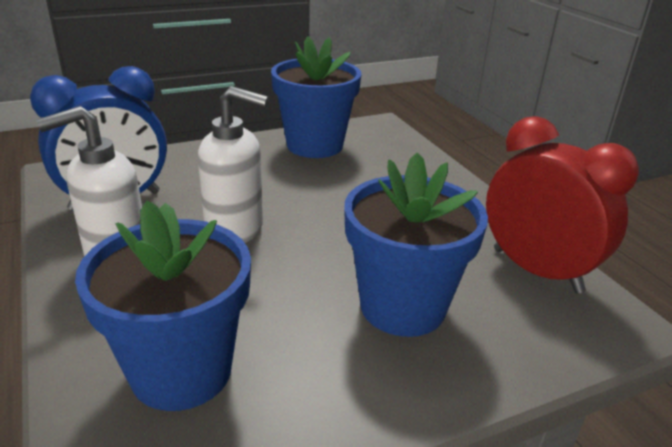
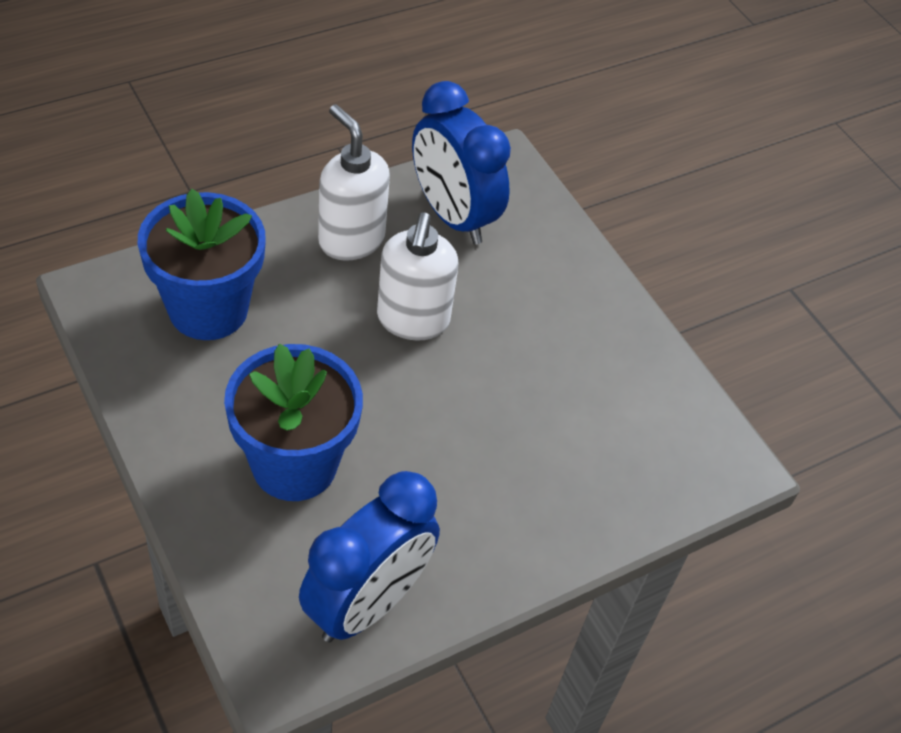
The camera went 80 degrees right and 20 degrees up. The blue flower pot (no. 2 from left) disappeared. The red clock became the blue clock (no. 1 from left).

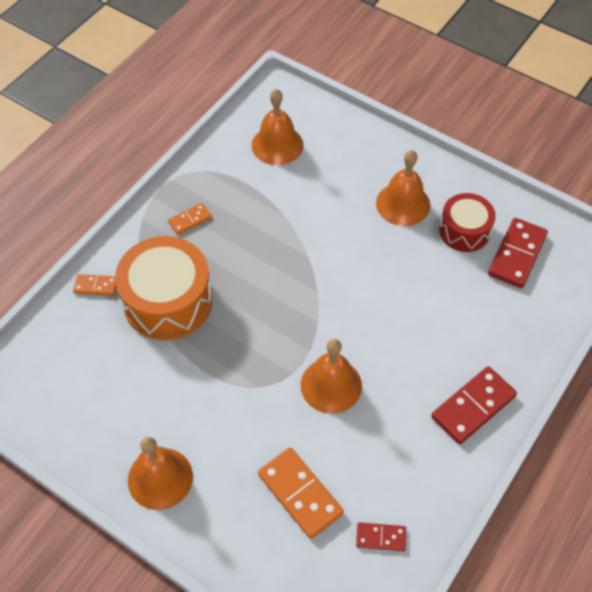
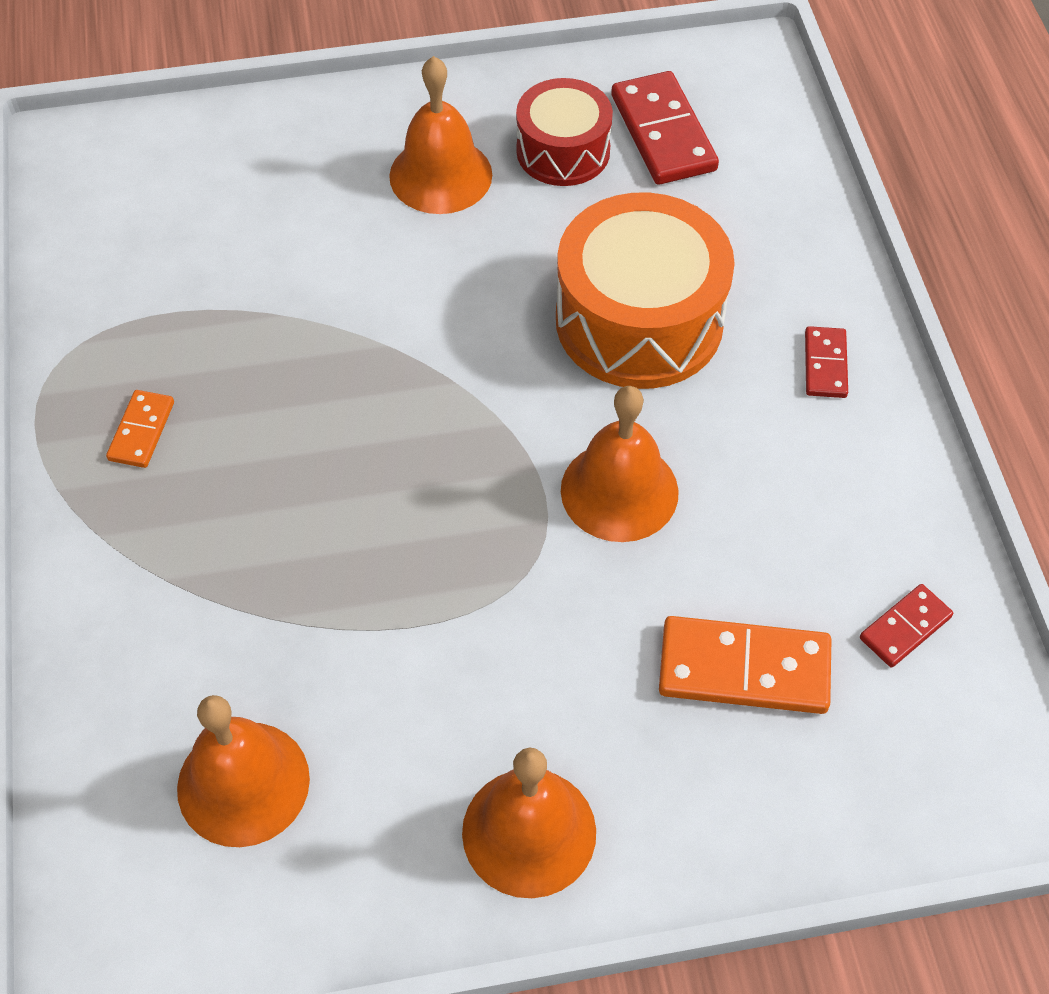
The camera went 45 degrees left and 0 degrees up. The orange bell (no. 2 from left in the first image) moved. The orange drum moved. The orange domino (no. 1 from left) disappeared. The red domino (no. 2 from left) changed to 0.55 times the size.

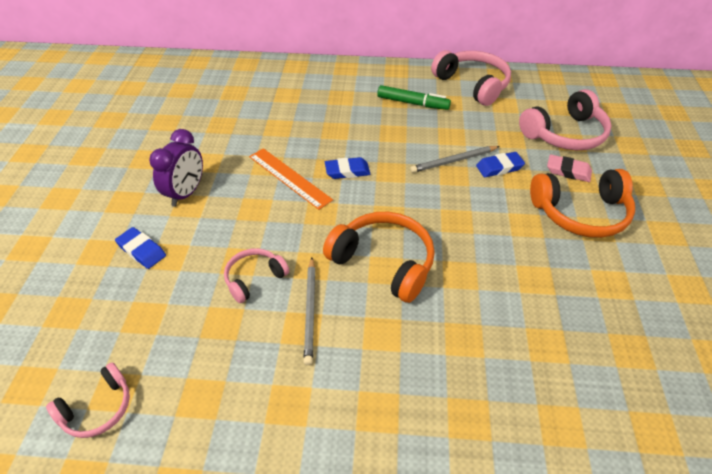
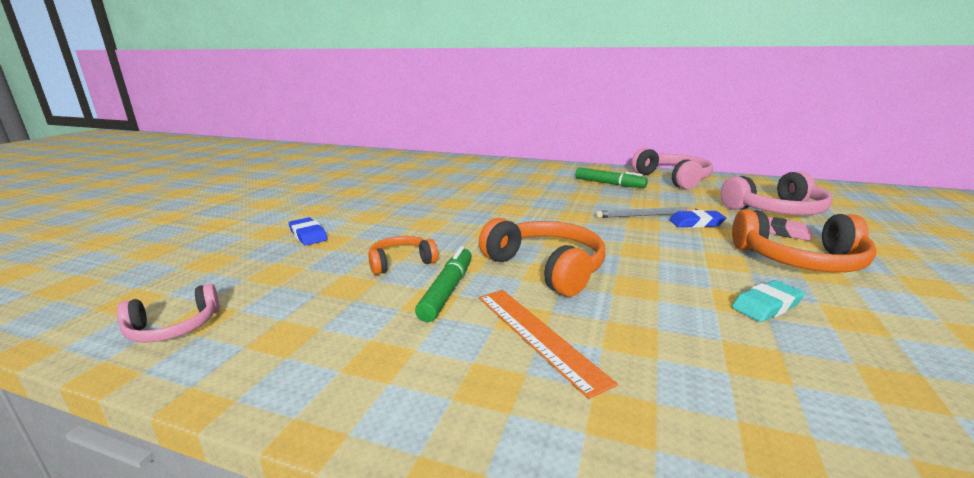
The camera went 15 degrees right and 25 degrees down. The purple clock disappeared. The orange ruler moved. The blue eraser (no. 2 from left) disappeared. The pink headphones (no. 2 from left) became the orange headphones (no. 1 from left). The grey pencil (no. 1 from left) was replaced by the green marker (no. 1 from left). The turquoise eraser appeared.

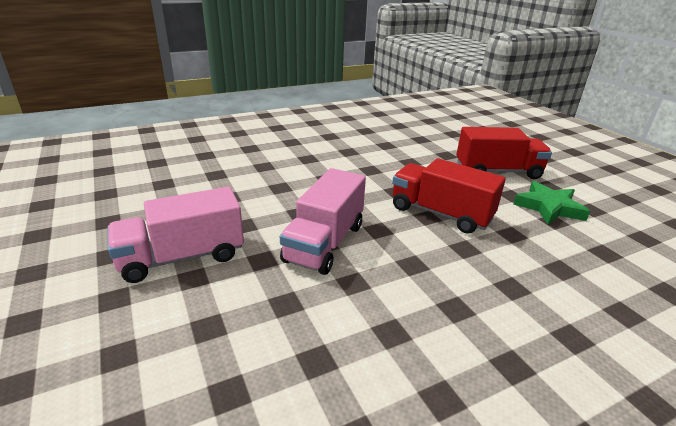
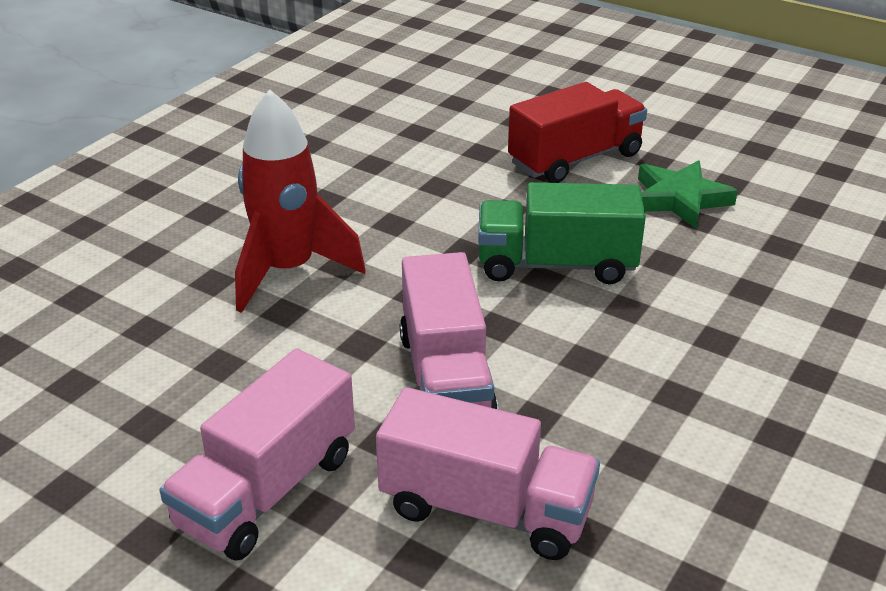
The camera went 30 degrees left and 5 degrees up. The red truck (no. 1 from left) became the green truck. The red rocket appeared. The pink truck (no. 3 from left) appeared.

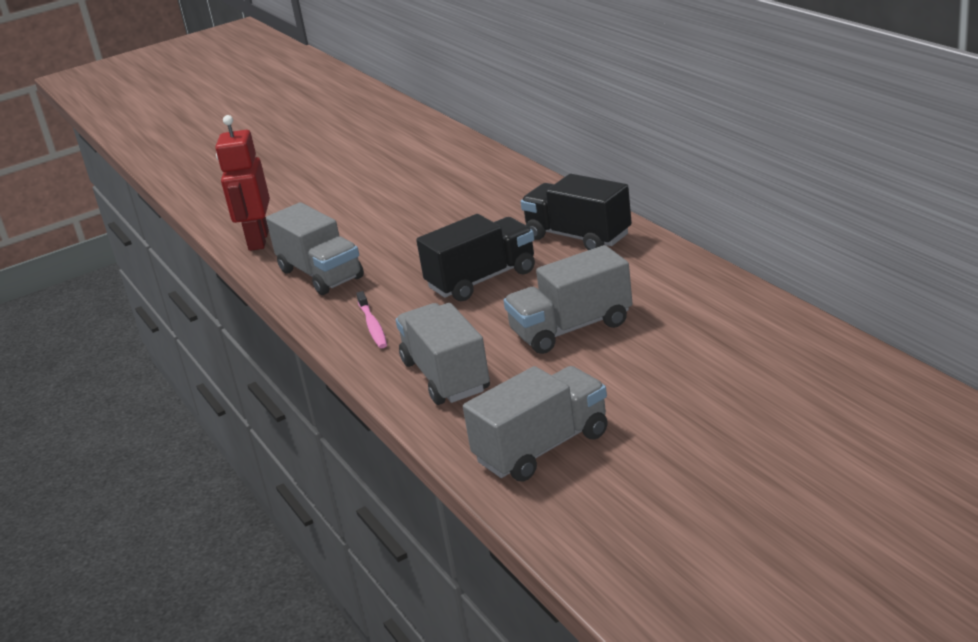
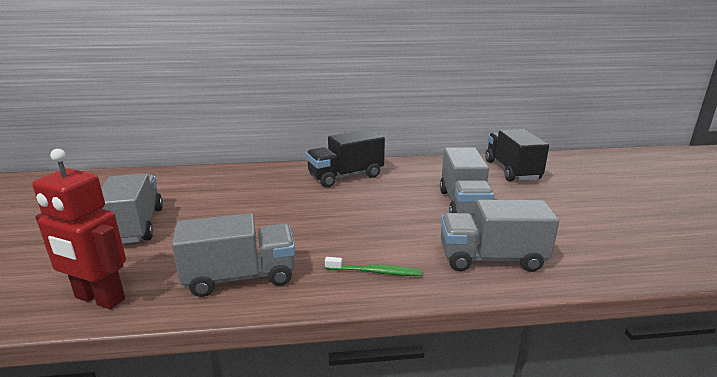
The camera went 70 degrees left and 5 degrees down. The black truck (no. 1 from left in the first image) moved. The pink toothbrush became the green toothbrush. The grey truck (no. 3 from left in the first image) moved.

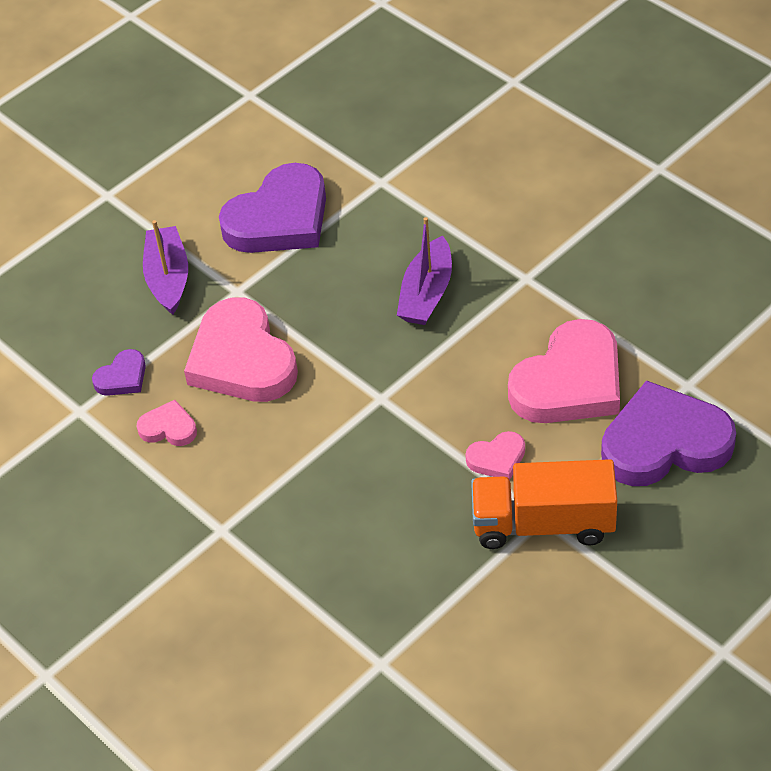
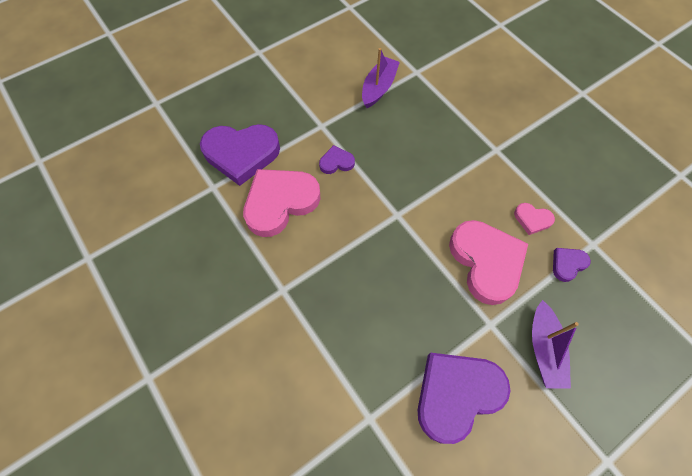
The camera went 175 degrees left and 15 degrees up. The purple boat (no. 2 from left in the first image) moved. The pink heart (no. 3 from left) became the purple heart (no. 2 from left). The orange truck disappeared.

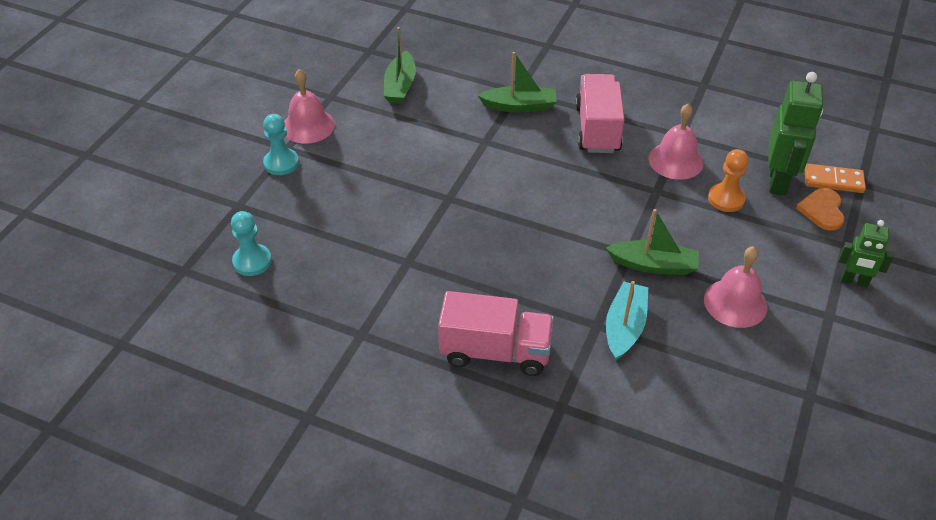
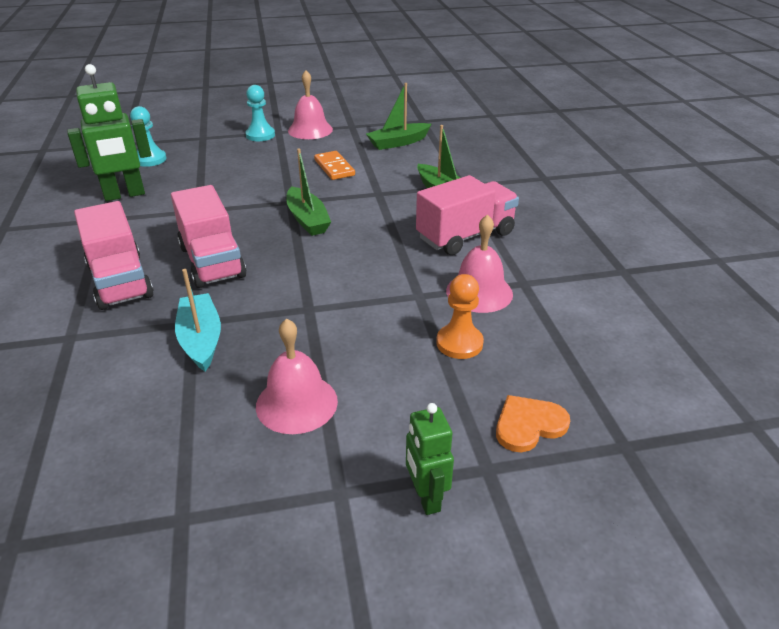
The camera went 55 degrees right and 10 degrees down. The green robot (no. 1 from left) moved. The orange domino moved. The green boat (no. 3 from left in the first image) moved. The turquoise boat turned 90 degrees counterclockwise. The pink truck (no. 2 from left) appeared.

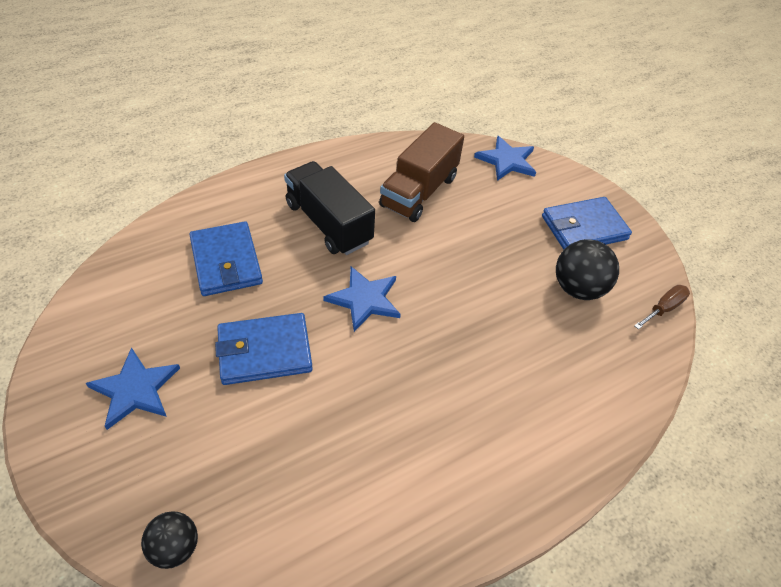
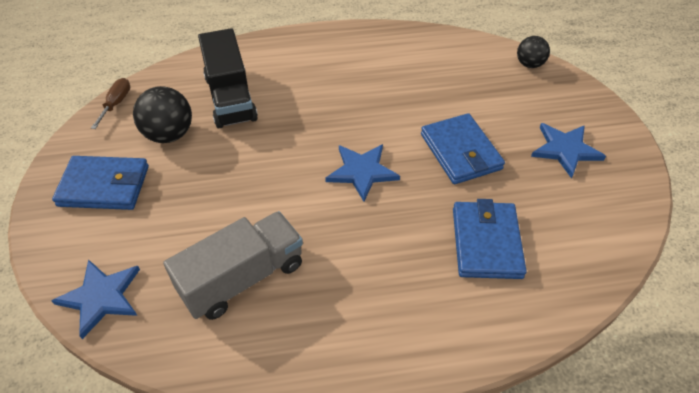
The camera went 155 degrees left and 0 degrees up. The brown truck became the grey truck. The black truck moved. The brown screwdriver turned 120 degrees clockwise. The blue wallet (no. 2 from left) turned 60 degrees clockwise.

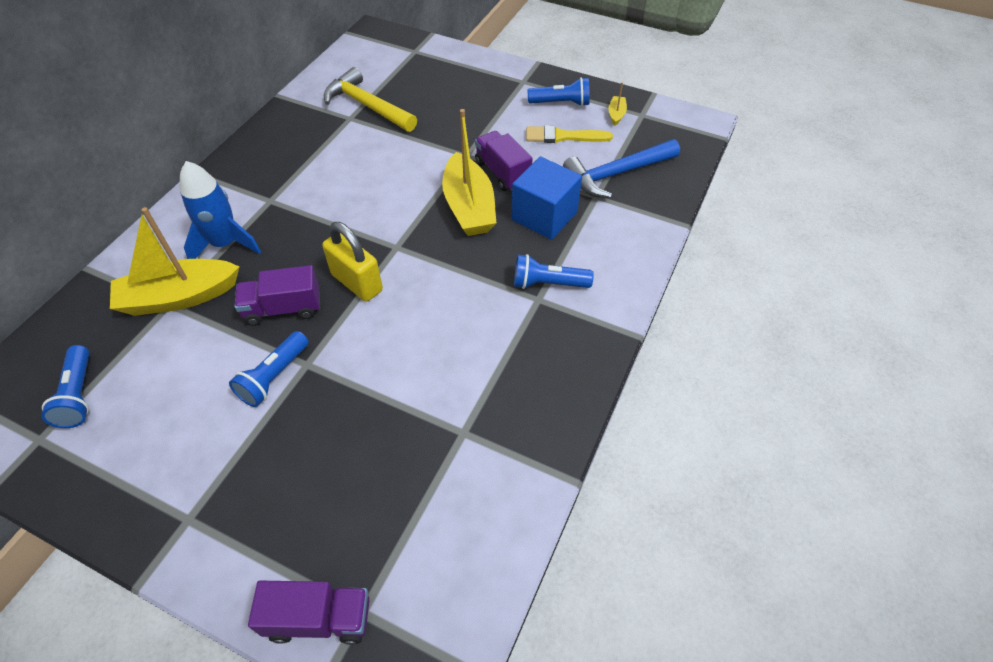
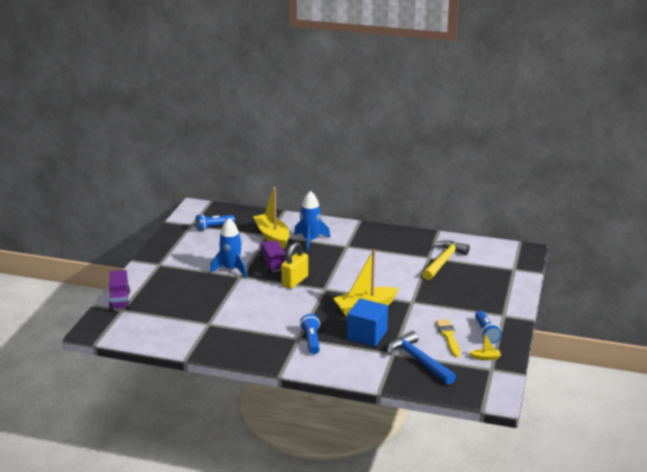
The camera went 80 degrees right and 25 degrees down. The purple truck (no. 3 from left) disappeared. The blue flashlight (no. 2 from left) was replaced by the blue rocket (no. 1 from left).

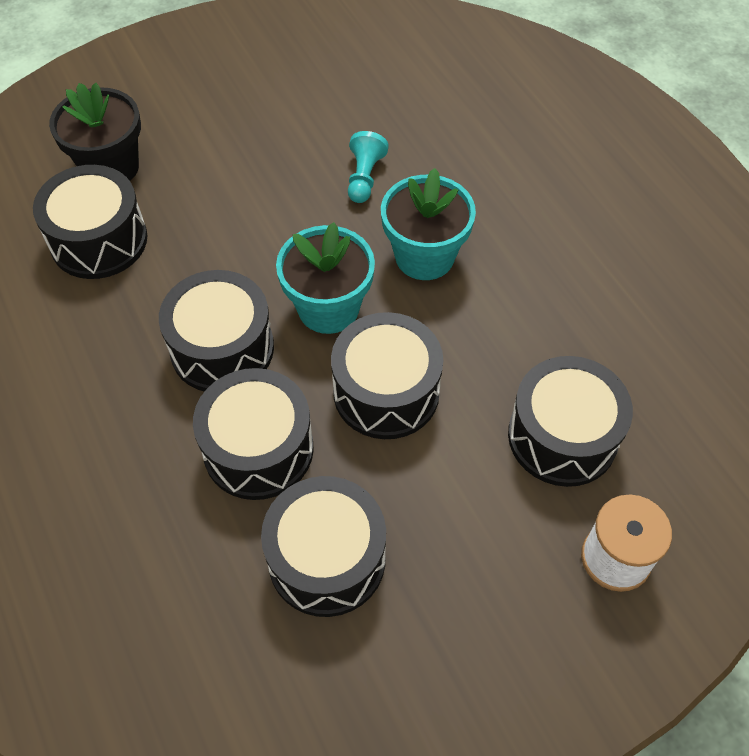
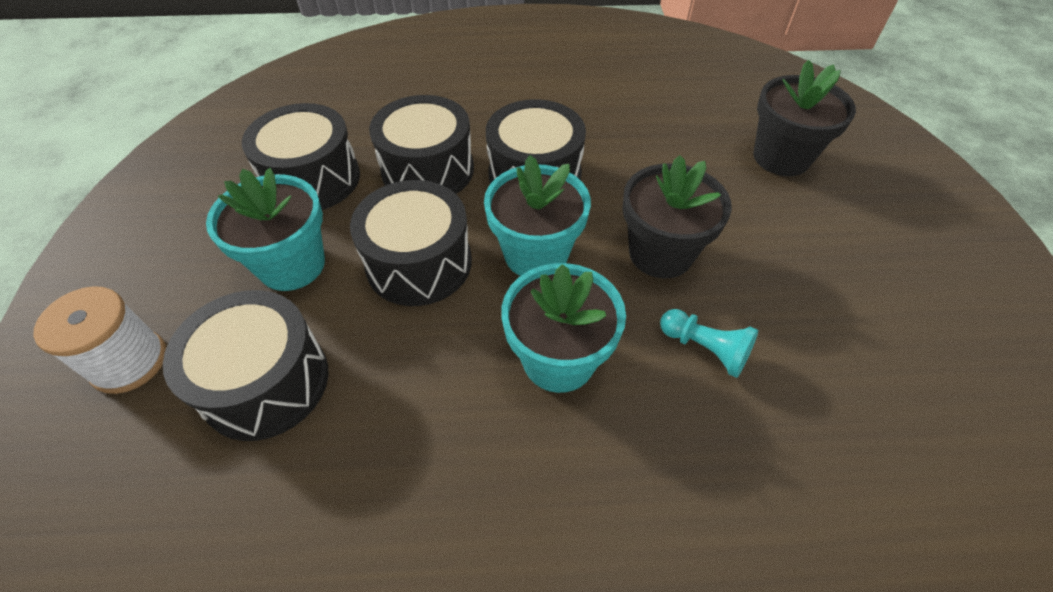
The camera went 115 degrees right and 5 degrees down. The black drum (no. 1 from left) disappeared. The black flower pot (no. 1 from left) appeared. The turquoise flower pot (no. 1 from left) appeared.

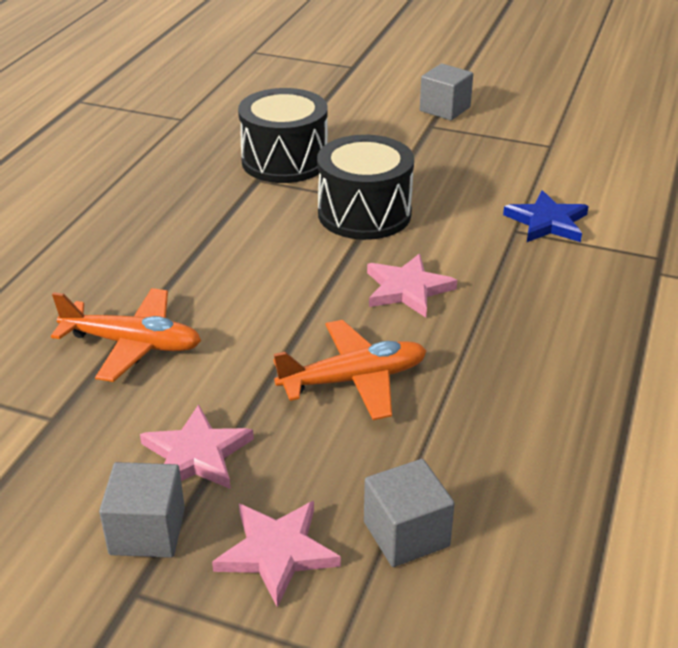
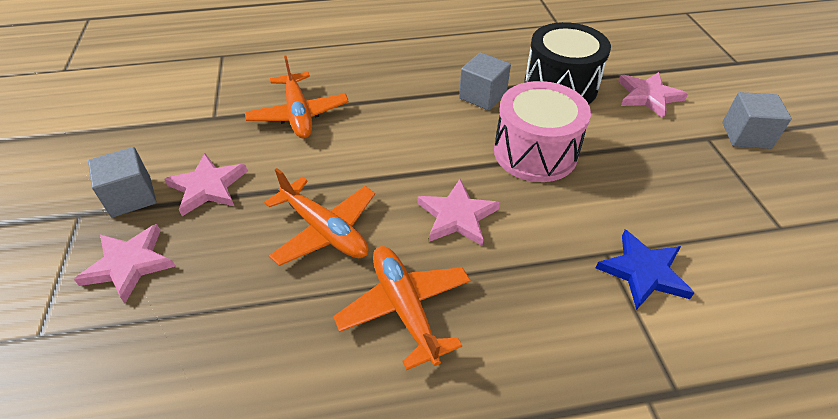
The camera went 60 degrees right and 10 degrees up. The black drum (no. 2 from left) became the pink drum. The grey cube (no. 2 from left) moved. The pink star (no. 4 from left) appeared. The orange plane (no. 3 from left) appeared.

